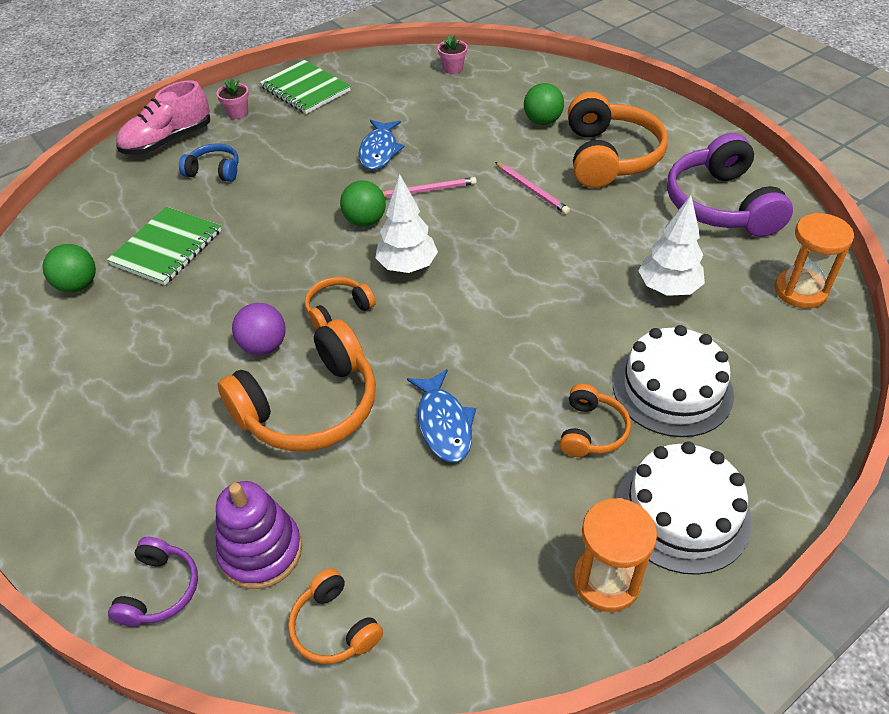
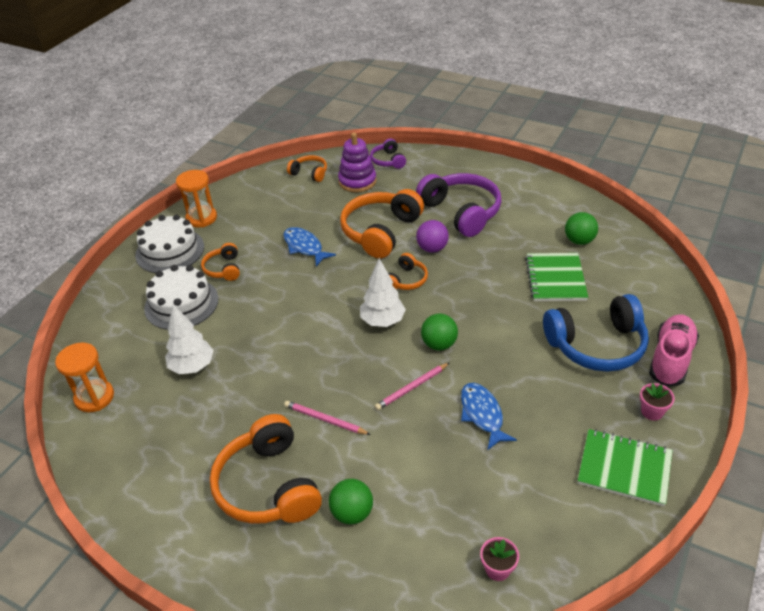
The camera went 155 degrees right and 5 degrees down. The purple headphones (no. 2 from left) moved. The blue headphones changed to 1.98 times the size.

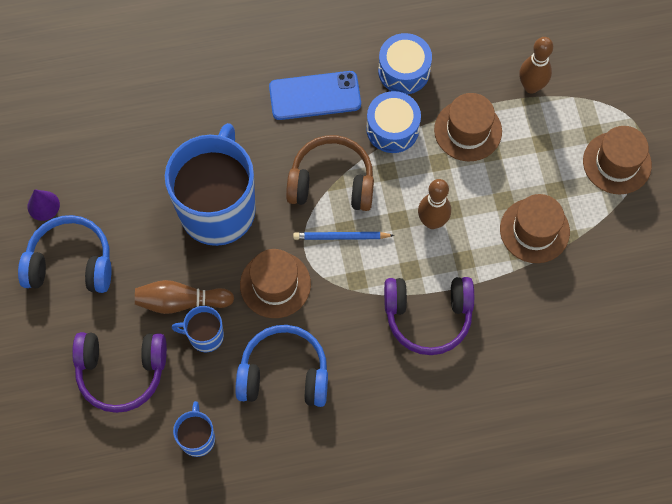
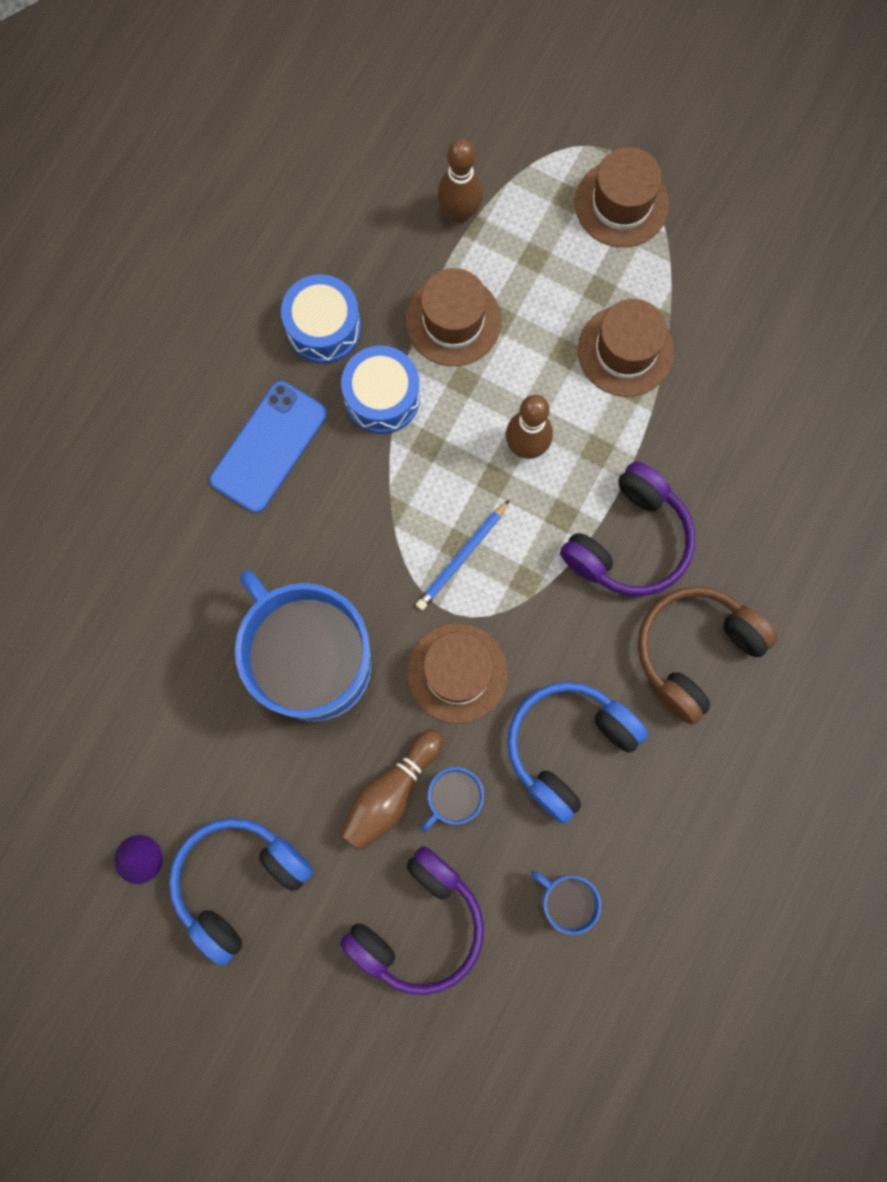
The camera went 50 degrees left and 10 degrees up. The brown headphones moved.

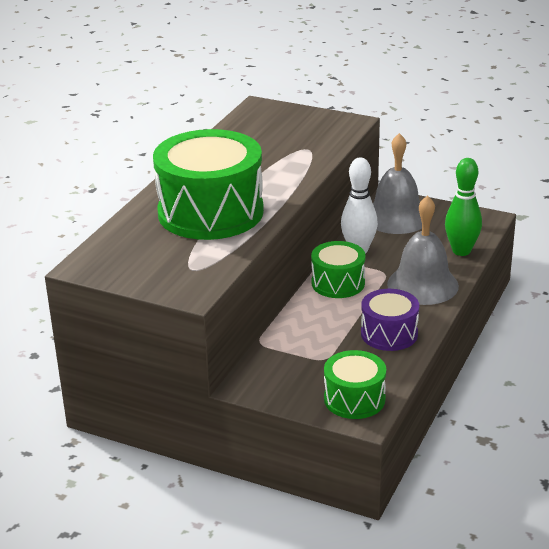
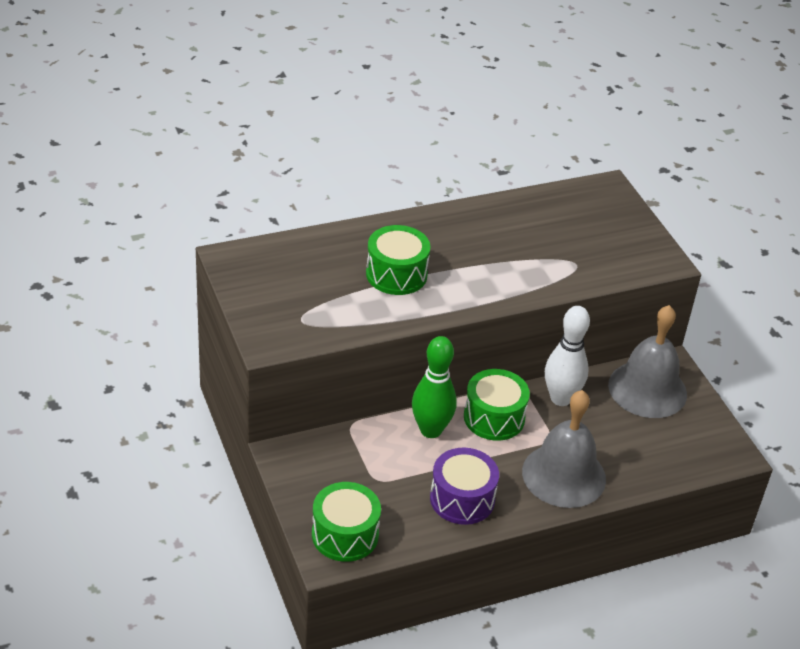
The camera went 40 degrees right and 10 degrees up. The green drum (no. 1 from left in the first image) changed to 0.53 times the size. The green bowling pin moved.

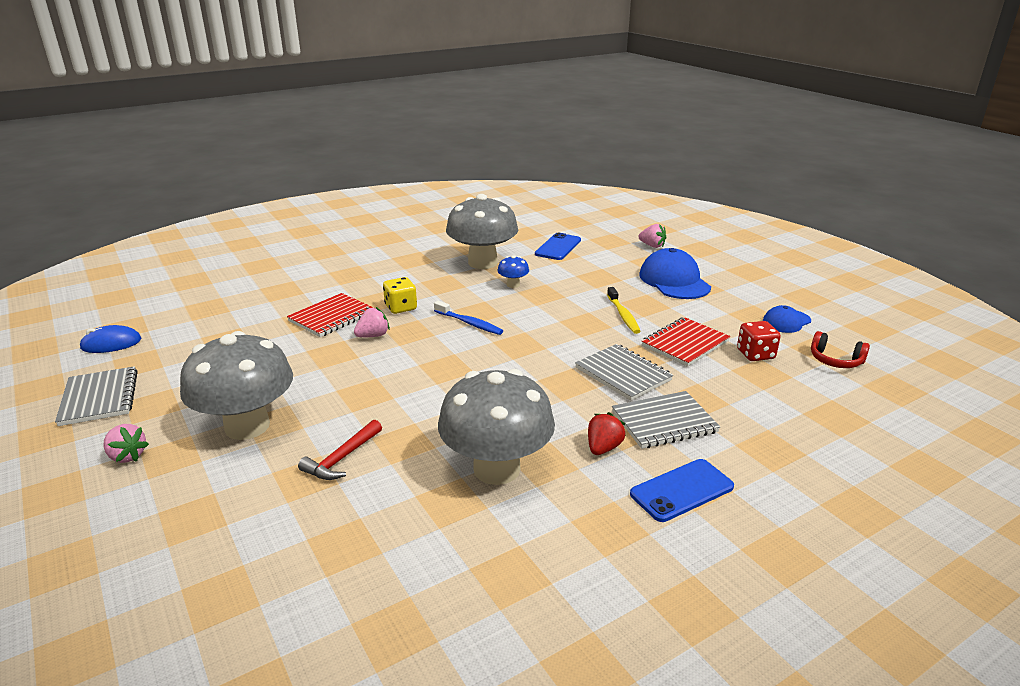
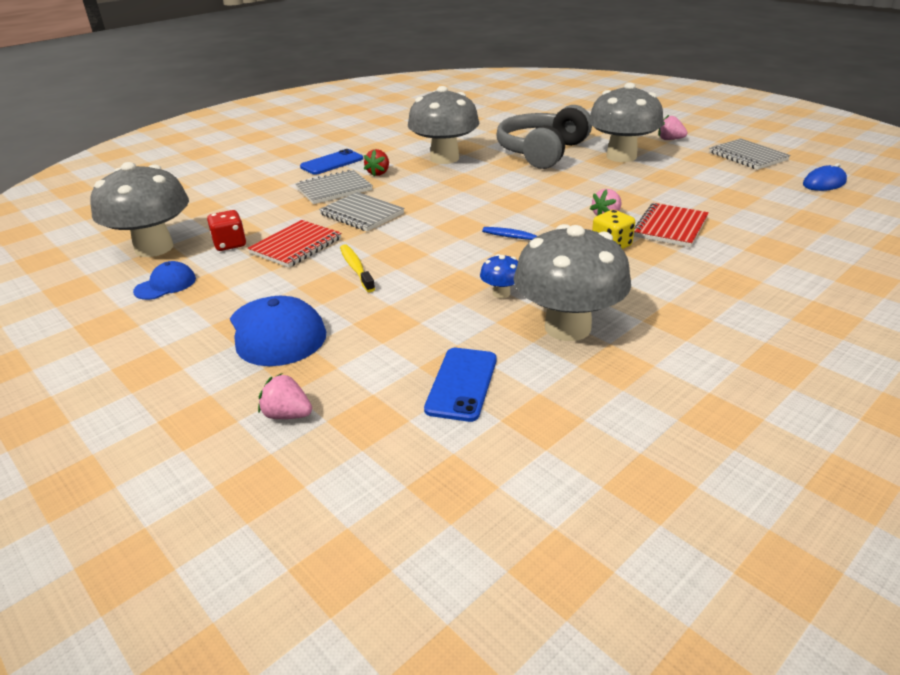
The camera went 170 degrees right and 5 degrees up. The red headphones was replaced by the grey mushroom (no. 1 from left). The red hammer was replaced by the grey headphones.

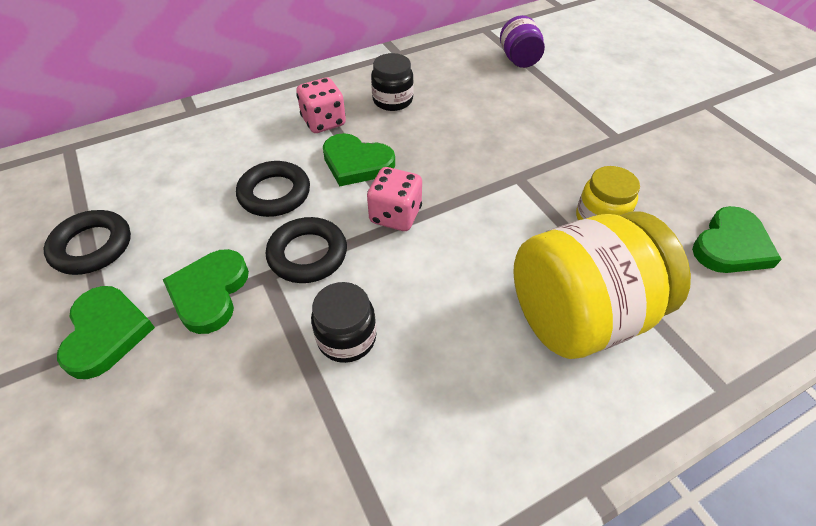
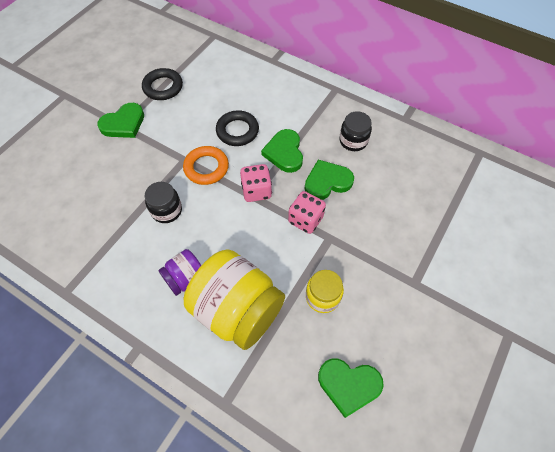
The camera went 60 degrees right and 10 degrees up. The purple jar moved. The pink dice (no. 1 from left in the first image) moved. The black ring (no. 3 from left) became the orange ring. The green heart (no. 2 from left in the first image) moved.

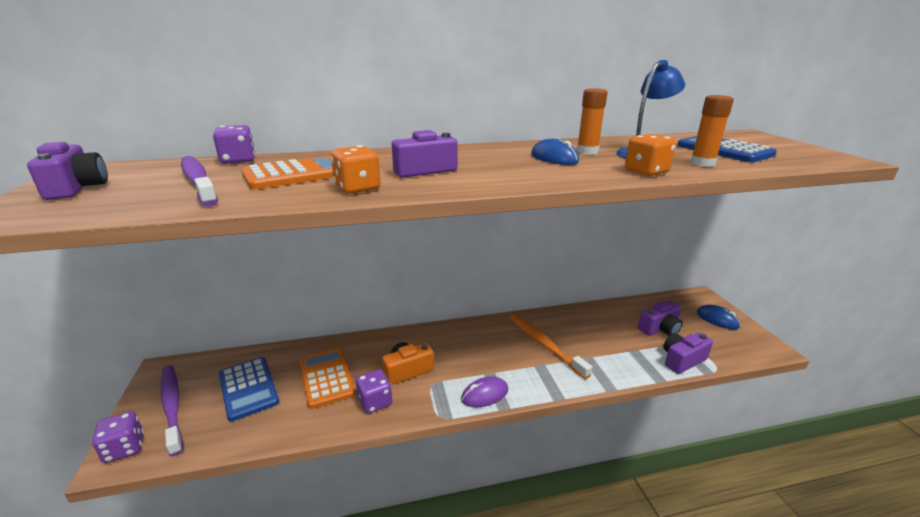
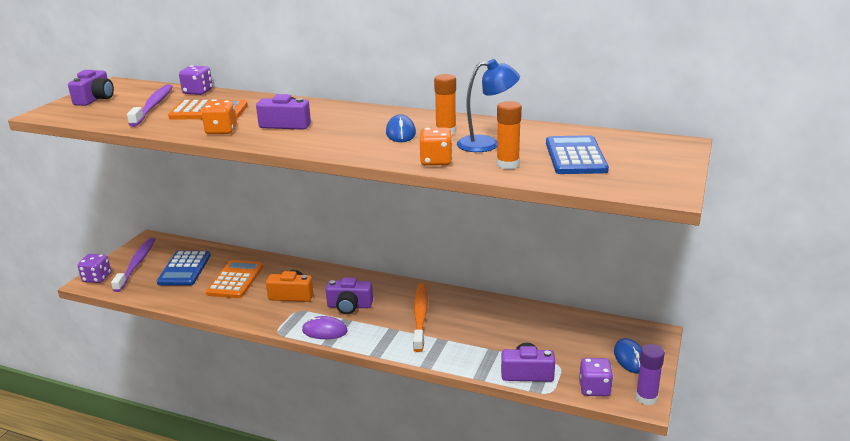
The camera went 35 degrees right and 0 degrees up. The purple camera (no. 3 from left) moved. The purple dice (no. 3 from left) moved. The purple glue stick appeared.

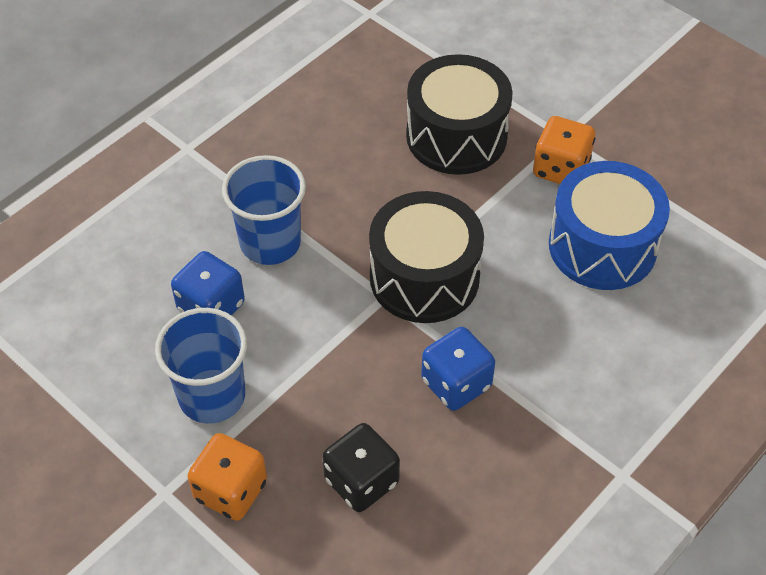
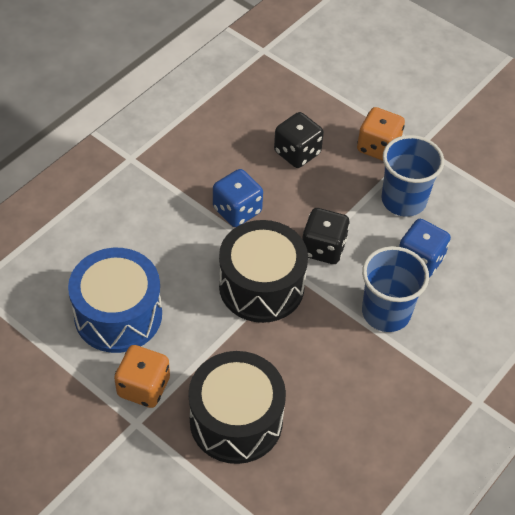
The camera went 175 degrees right and 0 degrees up. The black dice (no. 2 from left) appeared.

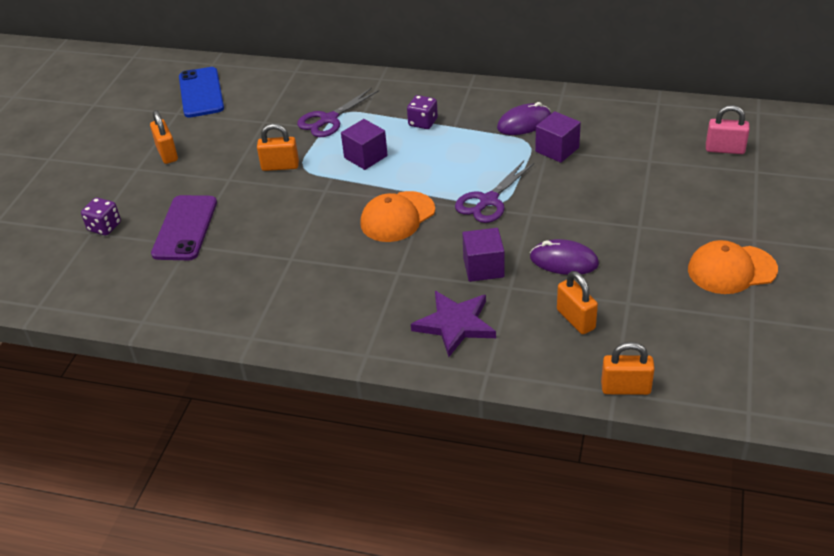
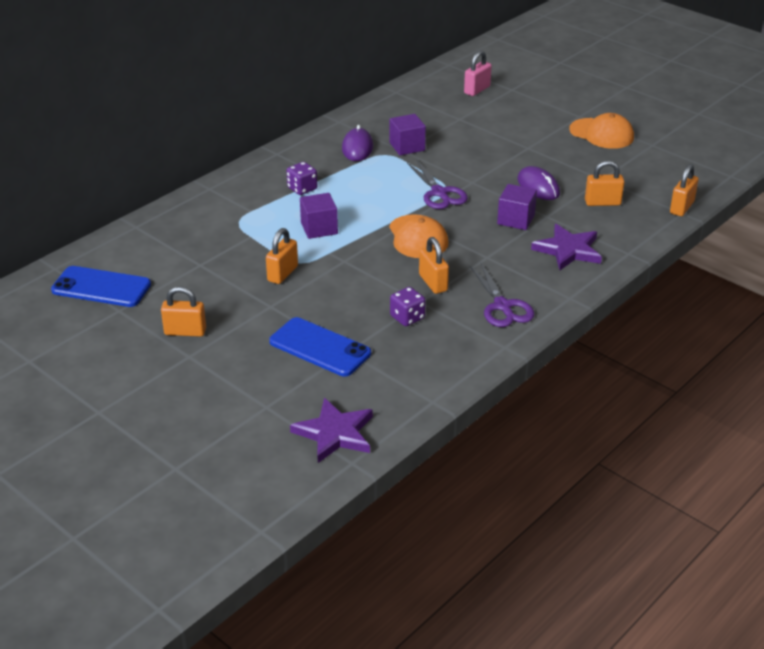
The camera went 65 degrees left and 5 degrees down. The purple scissors (no. 1 from left in the first image) moved. The purple phone became the blue phone (no. 2 from left). The purple dice (no. 1 from left in the first image) moved. The purple mouse (no. 2 from left) turned 75 degrees counterclockwise. The orange cap (no. 2 from left) turned 75 degrees counterclockwise. The orange padlock (no. 3 from left) appeared. The purple star (no. 1 from left) appeared.

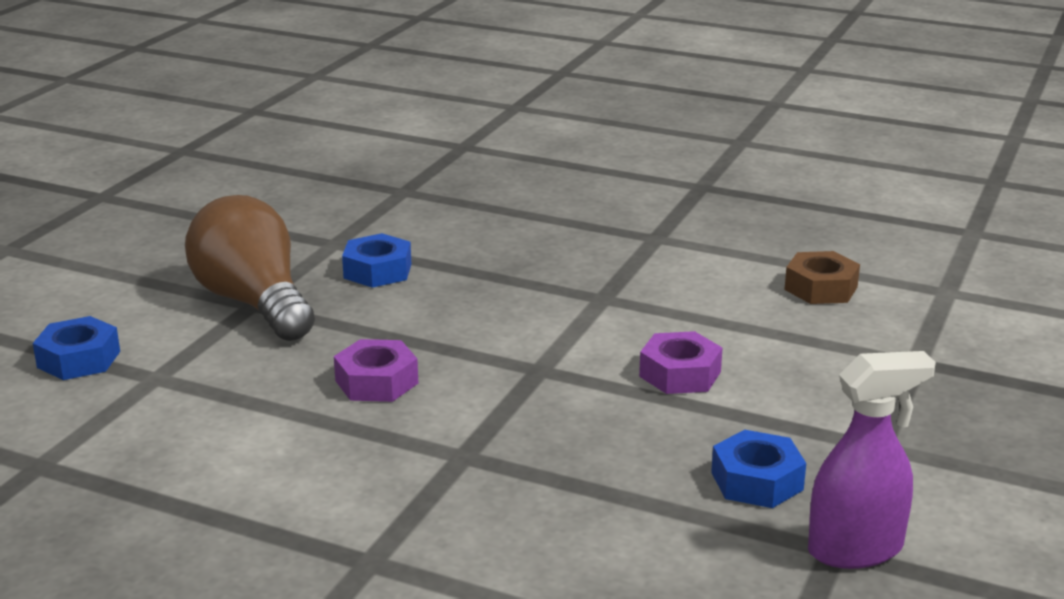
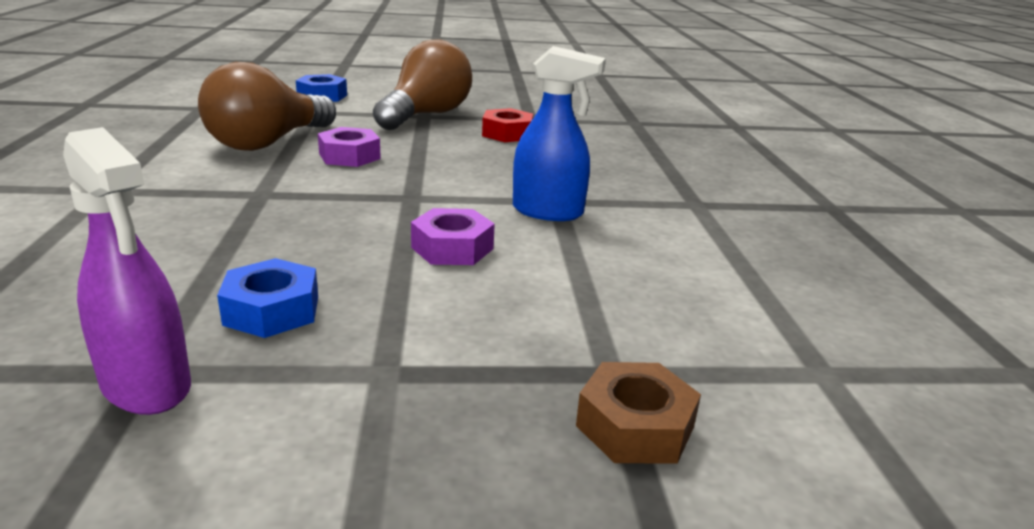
The camera went 60 degrees right and 0 degrees up. The blue nut (no. 2 from left) became the red nut. The brown nut moved. The blue spray bottle appeared. The brown light bulb (no. 1 from left) appeared.

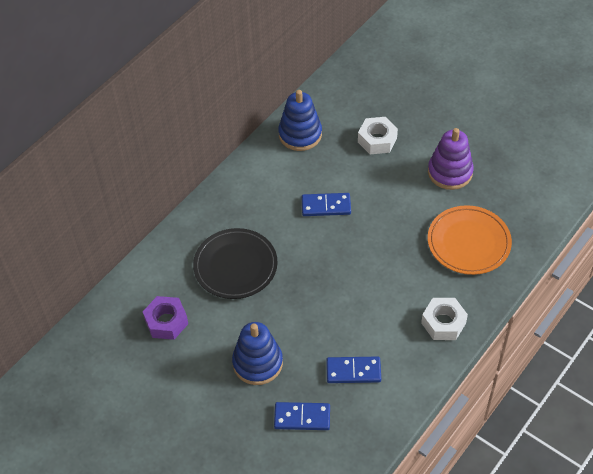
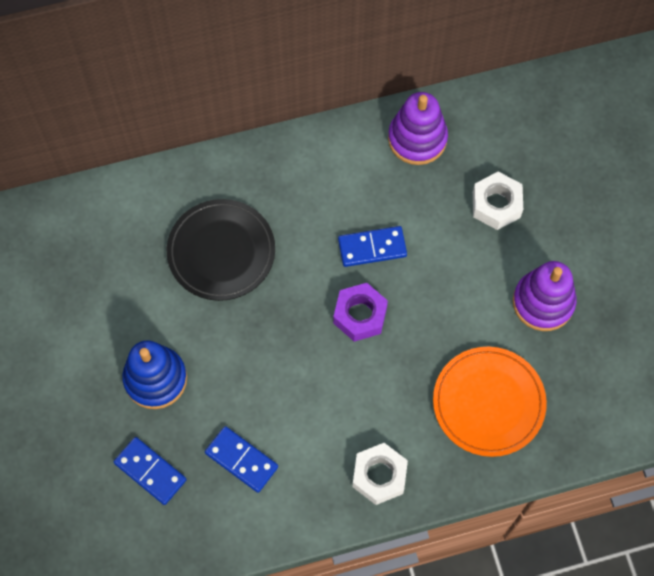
The camera went 35 degrees right and 15 degrees up. The blue stacking toy (no. 2 from left) became the purple stacking toy (no. 1 from left). The blue domino (no. 2 from left in the first image) turned 45 degrees counterclockwise. The purple nut moved.

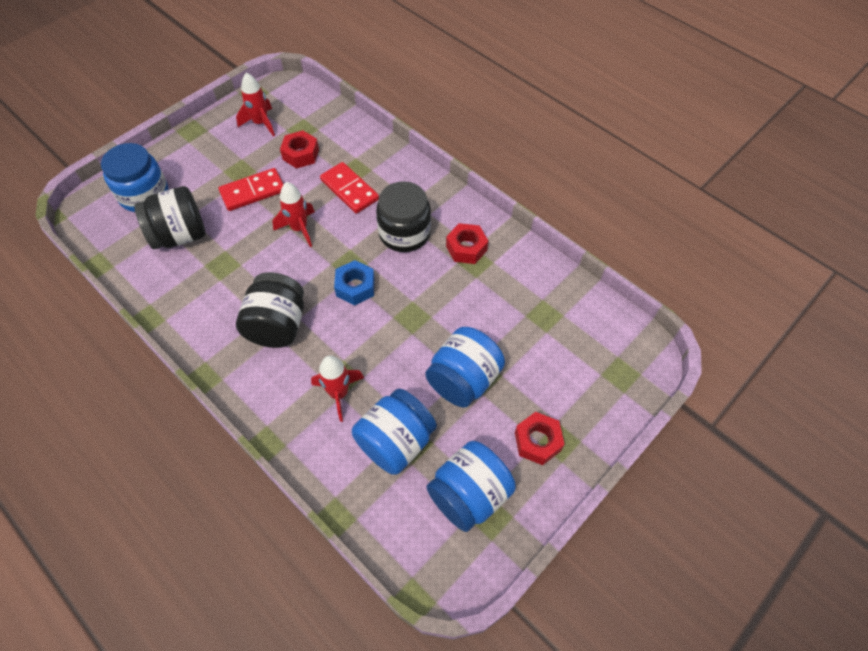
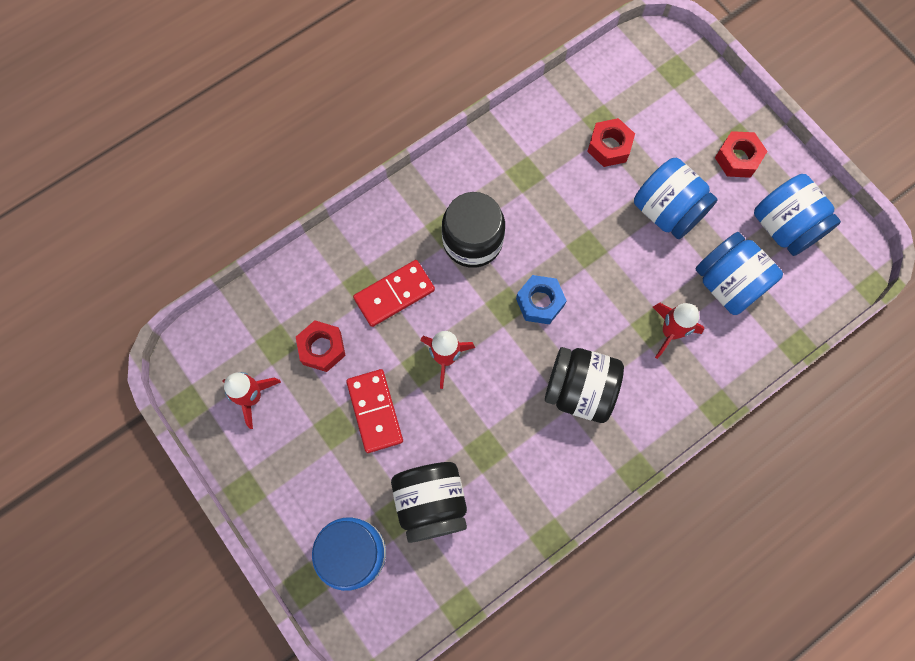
The camera went 80 degrees left and 15 degrees up. The red nut (no. 2 from left) moved.

